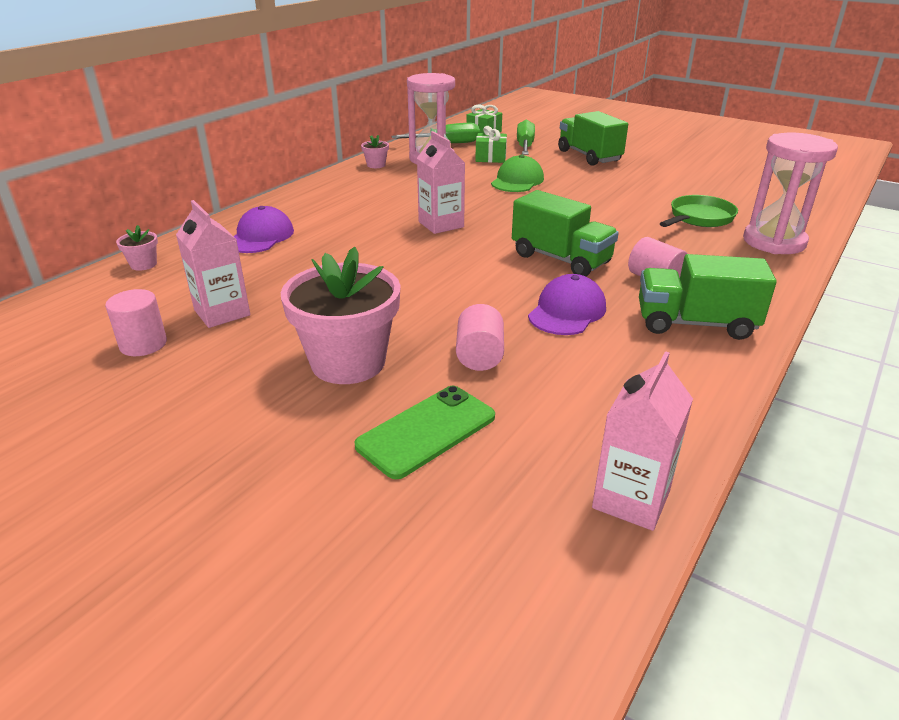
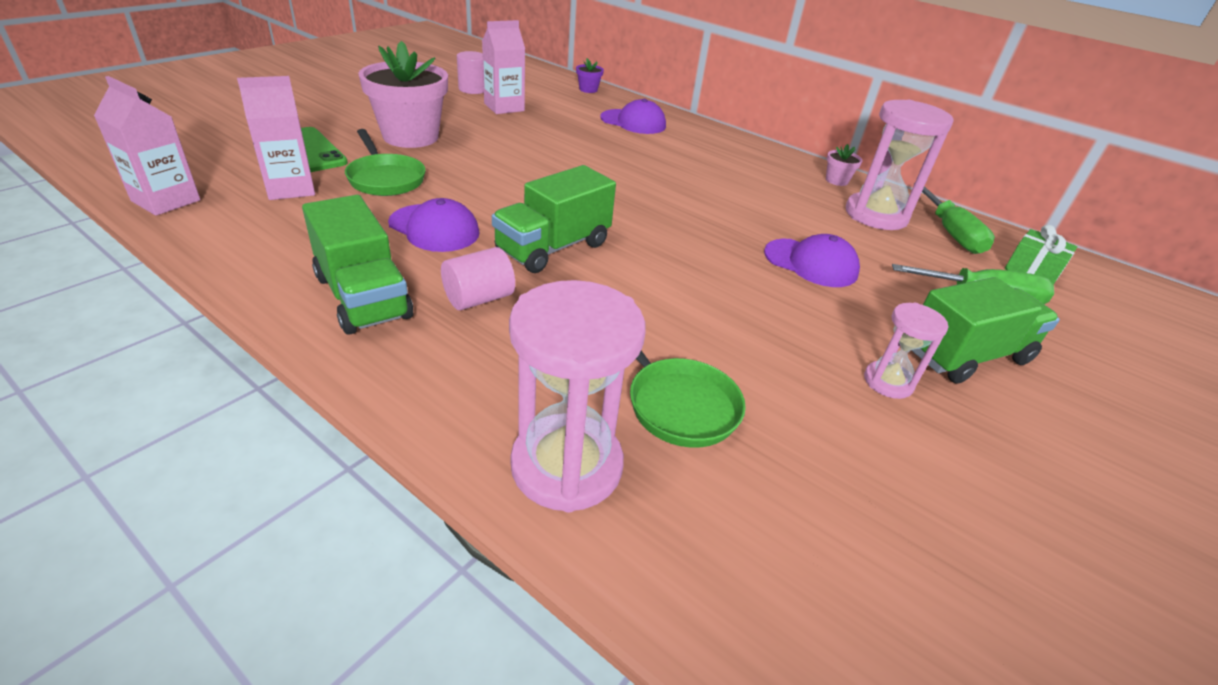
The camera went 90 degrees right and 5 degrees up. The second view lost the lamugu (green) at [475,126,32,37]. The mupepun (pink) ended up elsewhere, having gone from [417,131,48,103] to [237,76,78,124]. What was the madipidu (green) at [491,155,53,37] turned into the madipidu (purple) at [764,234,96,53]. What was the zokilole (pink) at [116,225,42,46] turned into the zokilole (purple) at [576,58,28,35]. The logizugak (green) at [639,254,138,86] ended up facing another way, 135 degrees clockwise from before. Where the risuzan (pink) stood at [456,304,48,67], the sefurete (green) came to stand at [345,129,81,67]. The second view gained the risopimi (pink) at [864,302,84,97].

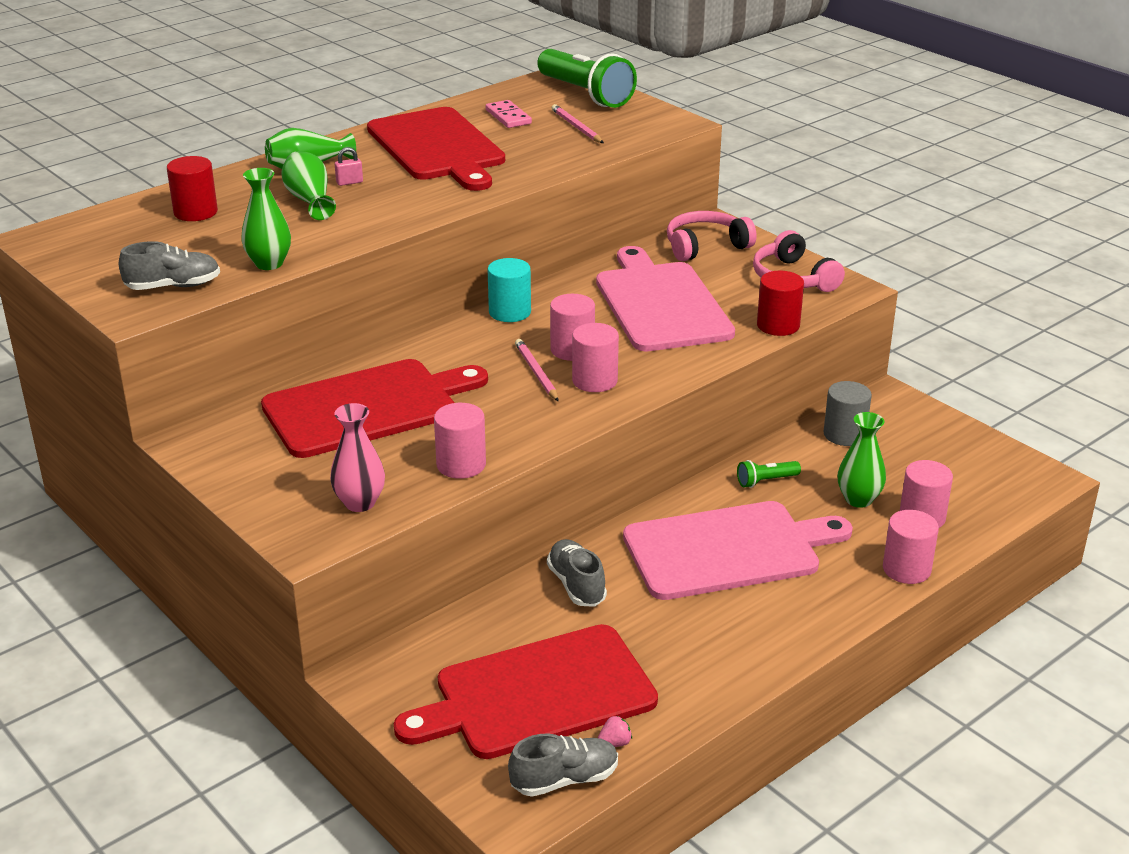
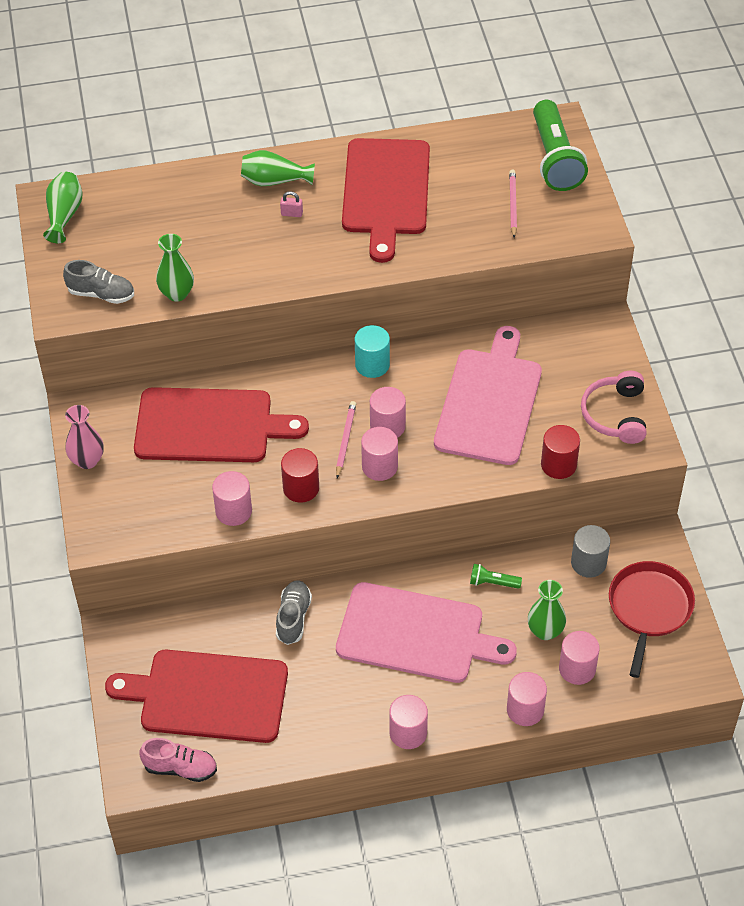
The camera went 30 degrees right and 20 degrees up. The second view lost the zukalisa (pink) at [486,100,46,28]. The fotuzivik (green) ended up elsewhere, having gone from [281,151,55,69] to [43,172,40,71]. The risuzan (red) ended up elsewhere, having gone from [167,156,51,65] to [281,448,38,55]. The second view lost the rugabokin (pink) at [667,211,90,50]. The fotuzivik (pink) ended up elsewhere, having gone from [330,403,55,109] to [65,405,39,64]. The second view lost the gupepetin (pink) at [598,716,34,31]. What was the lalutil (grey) at [508,733,110,64] turned into the lalutil (pink) at [140,738,77,44]. The second view gained the sefurete (red) at [609,561,86,117]. The second view gained the risuzan (pink) at [389,695,39,54].

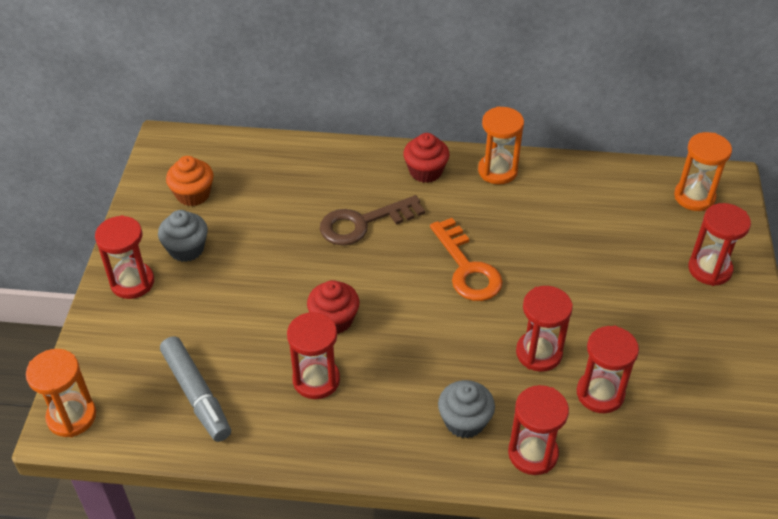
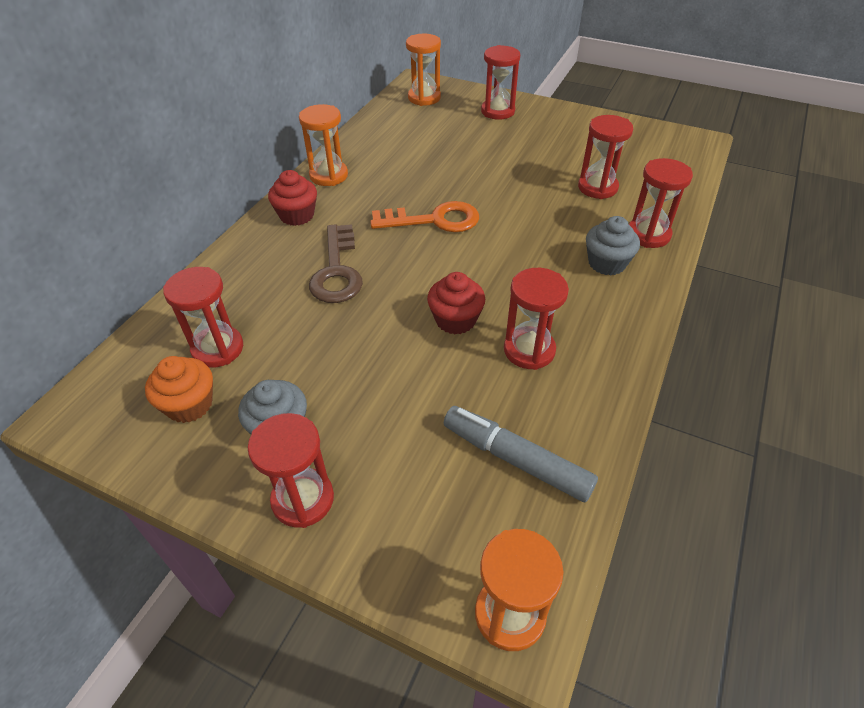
The camera went 70 degrees left and 0 degrees up. The risopimi (red) ended up elsewhere, having gone from [516,286,57,86] to [163,267,80,101]. The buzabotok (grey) at [160,336,71,106] ended up facing another way, 135 degrees counterclockwise from before.

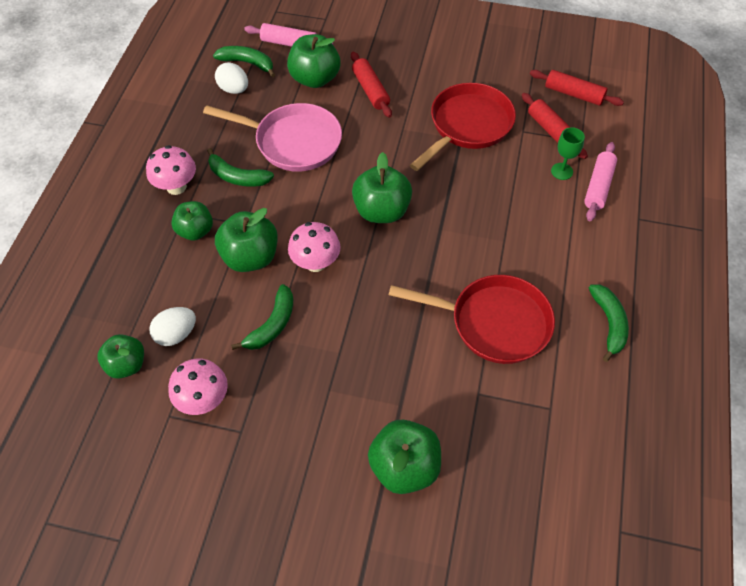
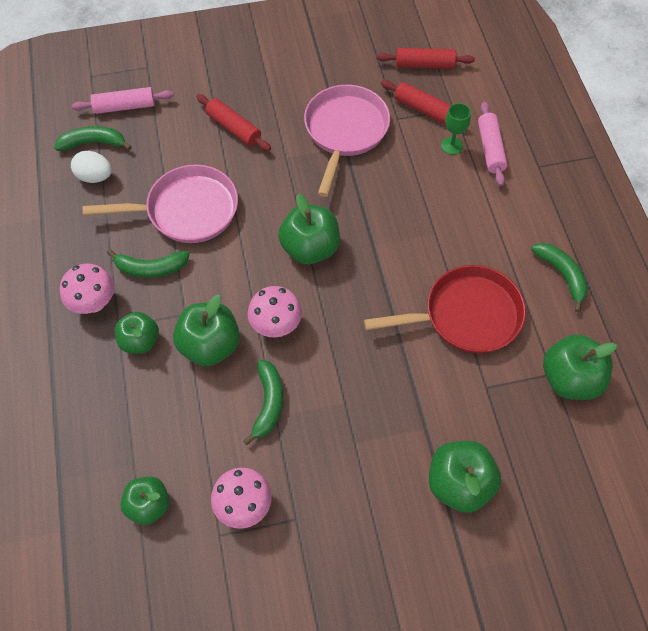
The camera went 25 degrees left and 5 degrees up. The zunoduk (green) ended up elsewhere, having gone from [287,34,53,54] to [543,334,74,66]. What was the sefurete (red) at [410,83,106,88] turned into the sefurete (pink) at [304,85,86,112]. The second view lost the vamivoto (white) at [149,307,47,39].

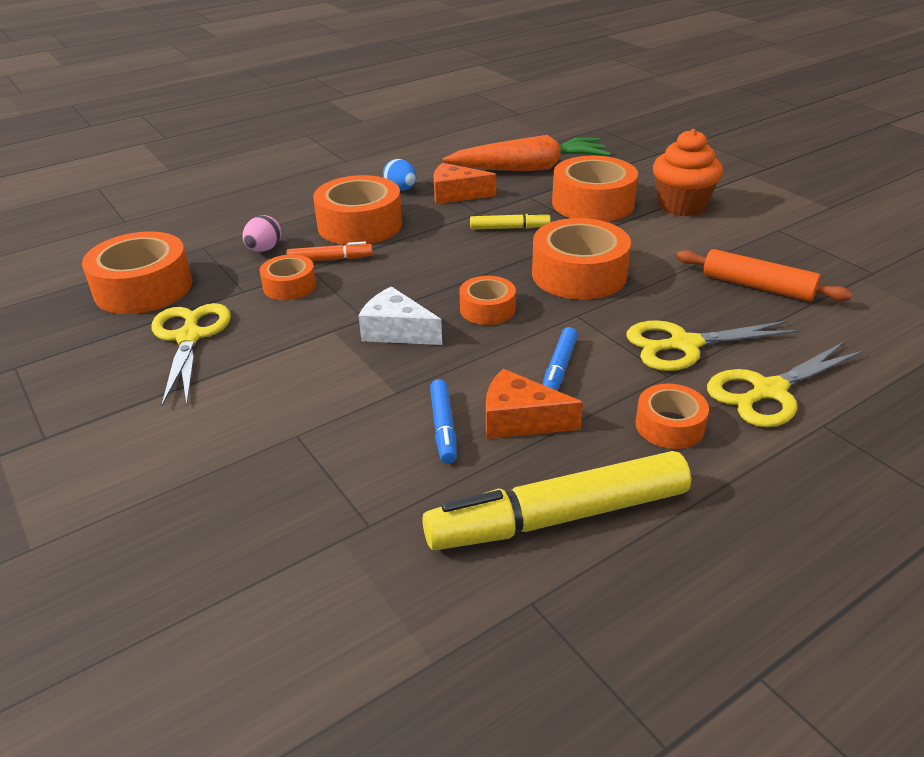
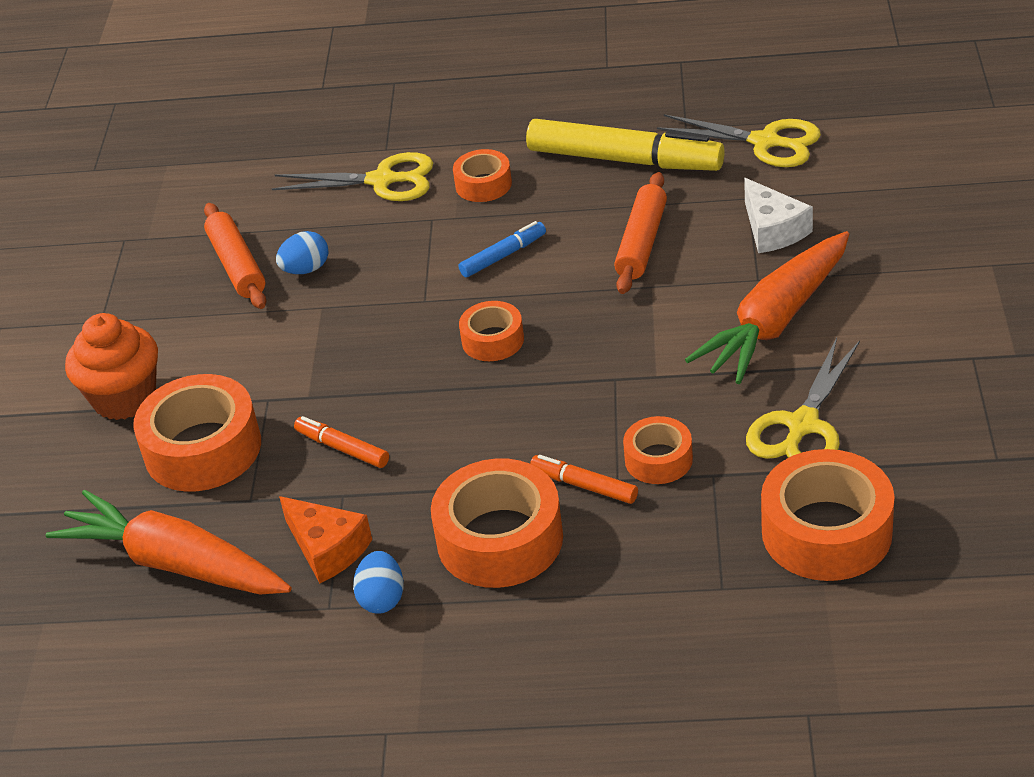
The camera went 140 degrees left and 5 degrees up. What was the buzabotok (yellow) at [470,212,81,18] turned into the buzabotok (orange) at [294,416,95,52]. The second view lost the vamivoto (pink) at [242,215,39,37]. The second view lost the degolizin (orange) at [532,218,99,82]. The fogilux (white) ended up elsewhere, having gone from [359,286,83,59] to [744,178,69,75]. The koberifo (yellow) ended up elsewhere, having gone from [627,320,173,51] to [657,114,164,53]. The second view lost the fogilux (orange) at [486,369,97,70]. Where the buzabotok (blue) stood at [430,379,27,85], the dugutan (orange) came to stand at [614,172,53,122]. The second view gained the vamivoto (blue) at [276,231,52,43]. The second view gained the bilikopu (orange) at [685,231,164,153].

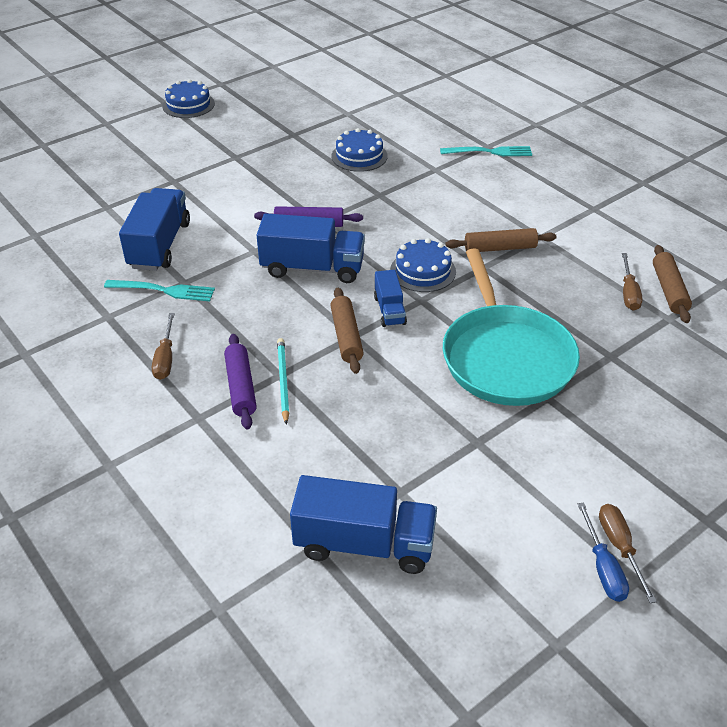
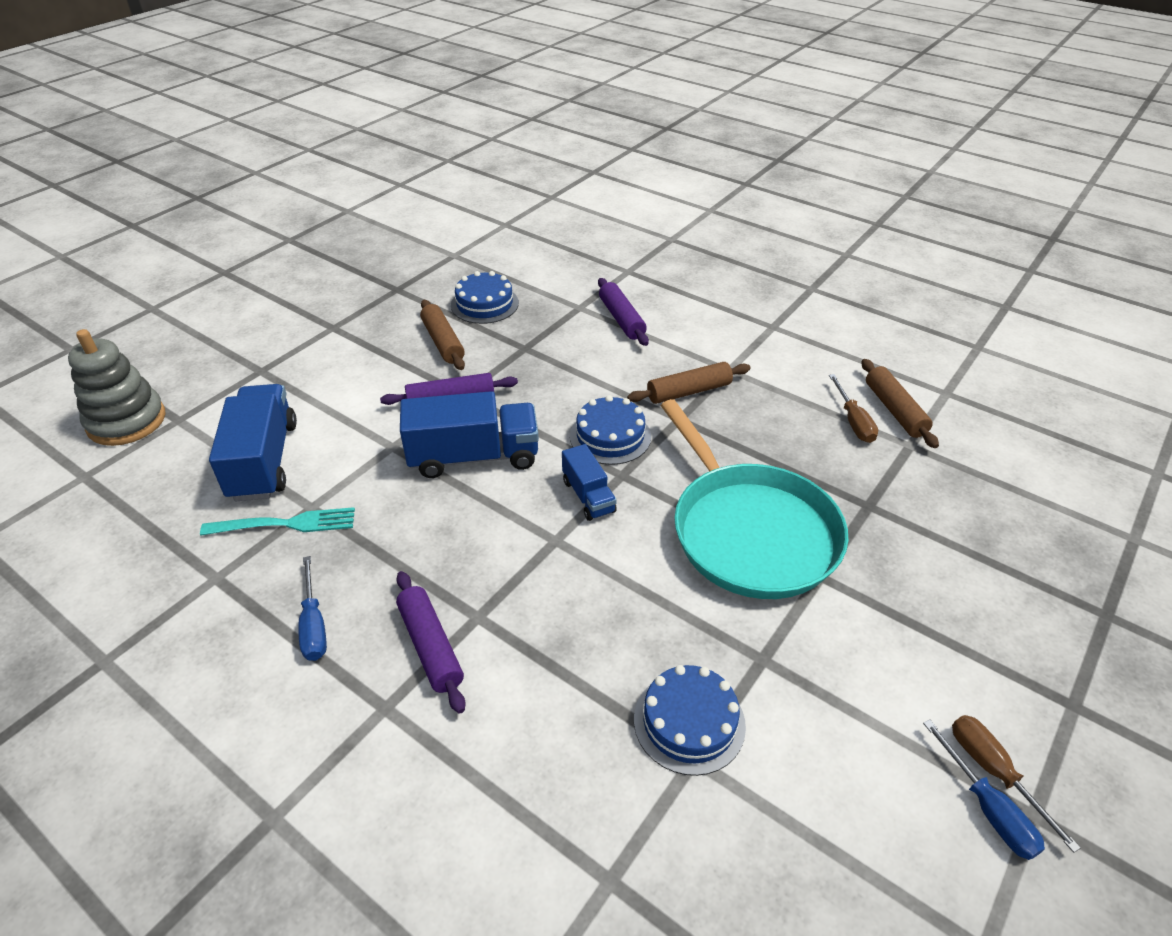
The camera went 15 degrees left and 0 degrees up. The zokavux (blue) ended up elsewhere, having gone from [162,79,53,39] to [634,665,112,111]. The second view lost the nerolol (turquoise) at [440,146,92,10]. The dugutan (brown) ended up elsewhere, having gone from [330,288,34,86] to [420,300,45,70]. What was the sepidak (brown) at [152,313,23,67] turned into the sepidak (blue) at [298,556,29,105]. The second view lost the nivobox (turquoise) at [277,338,12,87]. The second view lost the logizugak (blue) at [290,475,147,99]. The second view gained the dugutan (purple) at [598,278,51,68]. The second view gained the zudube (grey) at [68,329,98,117].

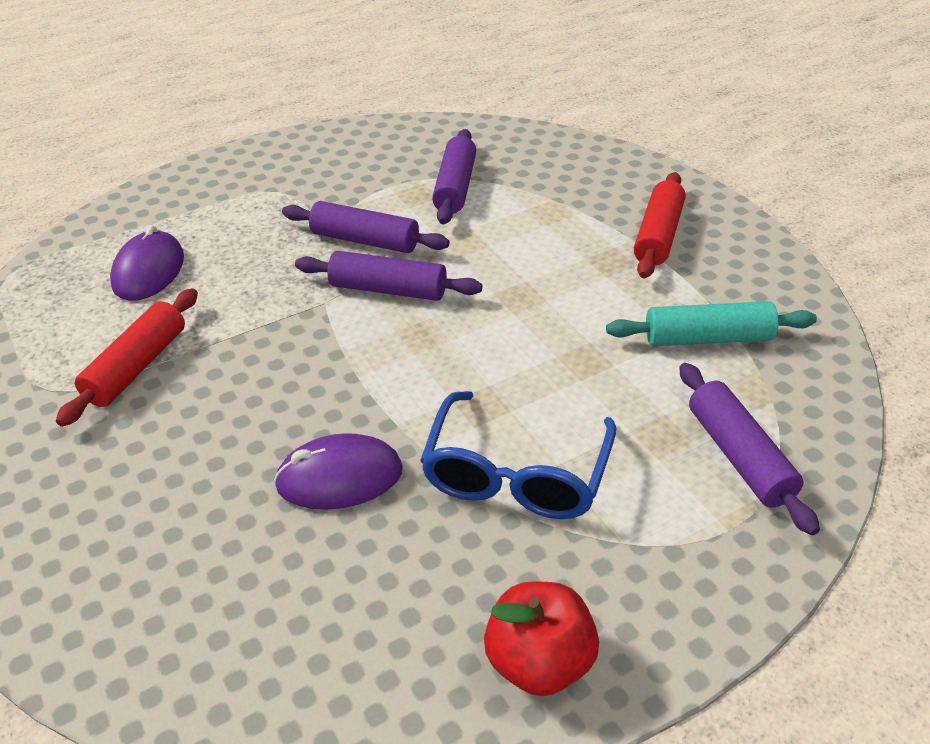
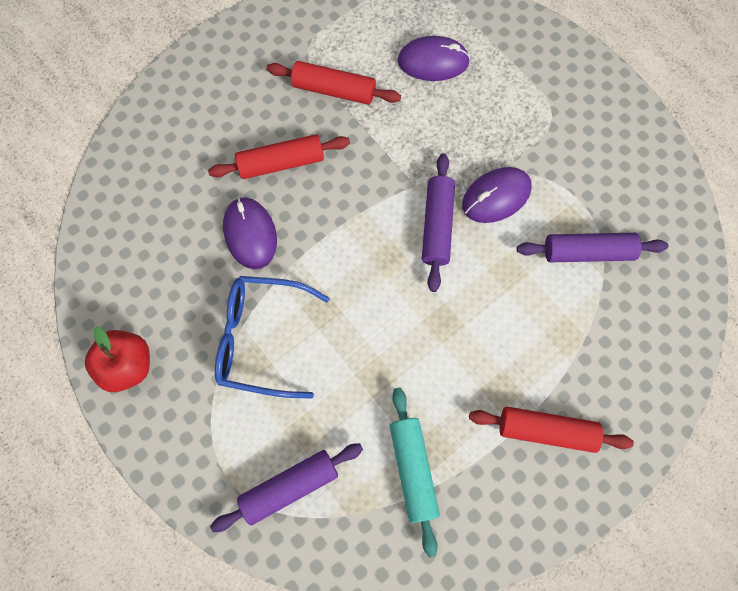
The camera went 80 degrees right and 30 degrees up. Where the dugutan (purple) stood at [282,201,168,52], the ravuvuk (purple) came to stand at [462,167,70,56]. The second view gained the dugutan (red) at [208,134,142,45].

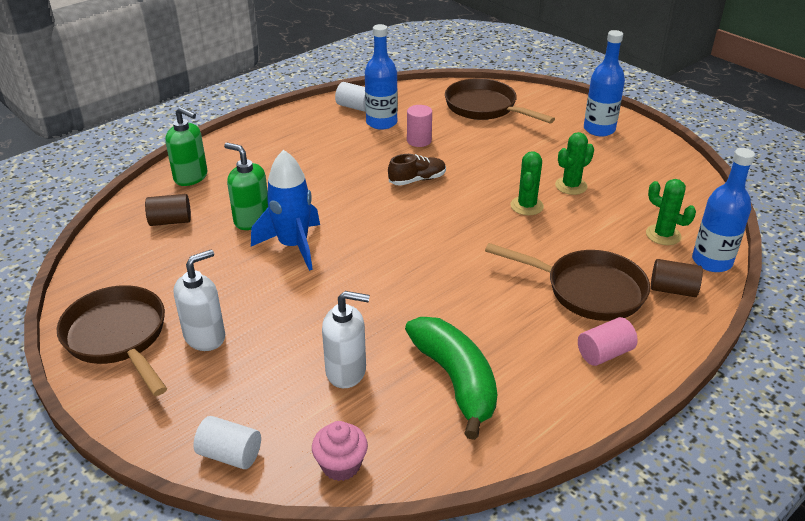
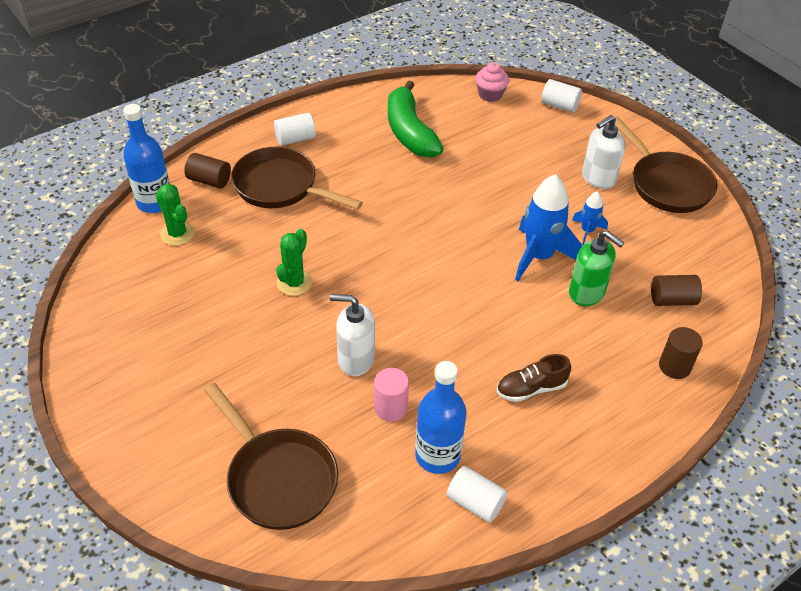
The camera went 175 degrees left and 10 degrees up. The second view lost the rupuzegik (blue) at [584,30,41,106]. Where the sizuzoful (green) stood at [165,107,42,79], the risuzan (brown) came to stand at [659,327,44,52]. The second view lost the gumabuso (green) at [555,132,39,63]. The lalutil (brown) ended up elsewhere, having gone from [388,154,58,32] to [497,354,74,48]. The sizuzoful (white) ended up elsewhere, having gone from [322,291,48,97] to [330,294,45,82]. What was the risuzan (pink) at [578,317,60,49] turned into the risuzan (white) at [274,113,42,33]. The second view gained the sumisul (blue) at [572,191,36,54].

